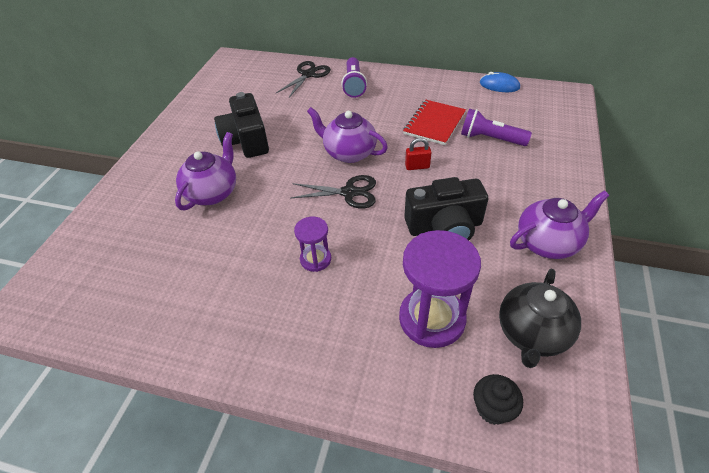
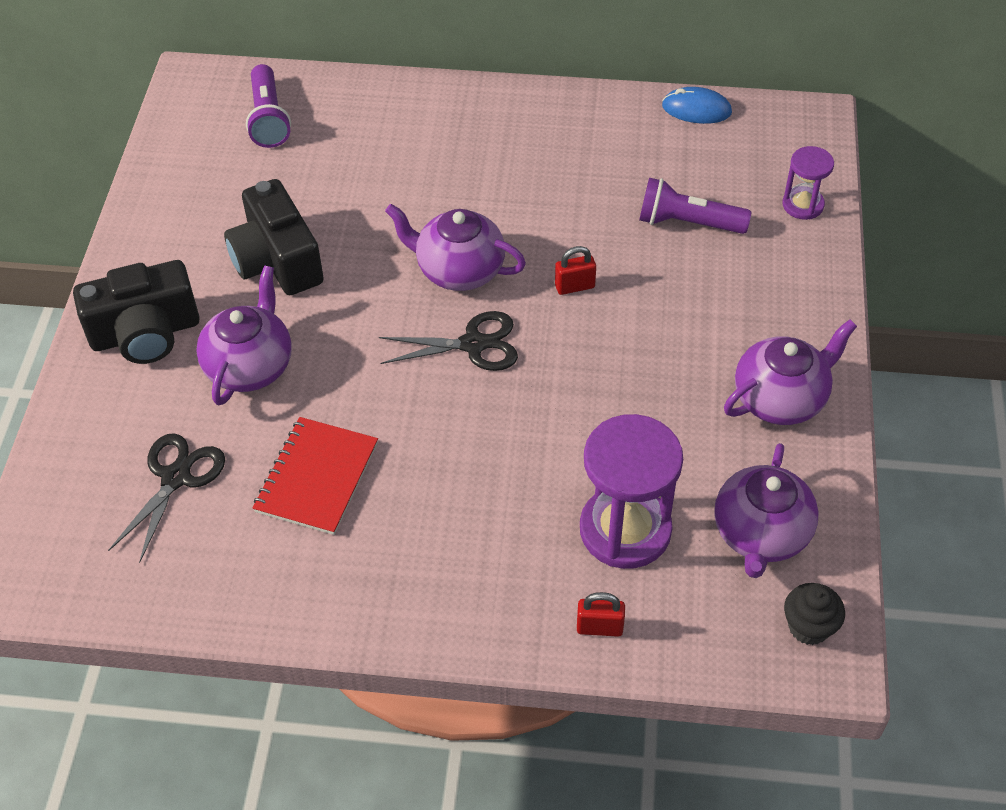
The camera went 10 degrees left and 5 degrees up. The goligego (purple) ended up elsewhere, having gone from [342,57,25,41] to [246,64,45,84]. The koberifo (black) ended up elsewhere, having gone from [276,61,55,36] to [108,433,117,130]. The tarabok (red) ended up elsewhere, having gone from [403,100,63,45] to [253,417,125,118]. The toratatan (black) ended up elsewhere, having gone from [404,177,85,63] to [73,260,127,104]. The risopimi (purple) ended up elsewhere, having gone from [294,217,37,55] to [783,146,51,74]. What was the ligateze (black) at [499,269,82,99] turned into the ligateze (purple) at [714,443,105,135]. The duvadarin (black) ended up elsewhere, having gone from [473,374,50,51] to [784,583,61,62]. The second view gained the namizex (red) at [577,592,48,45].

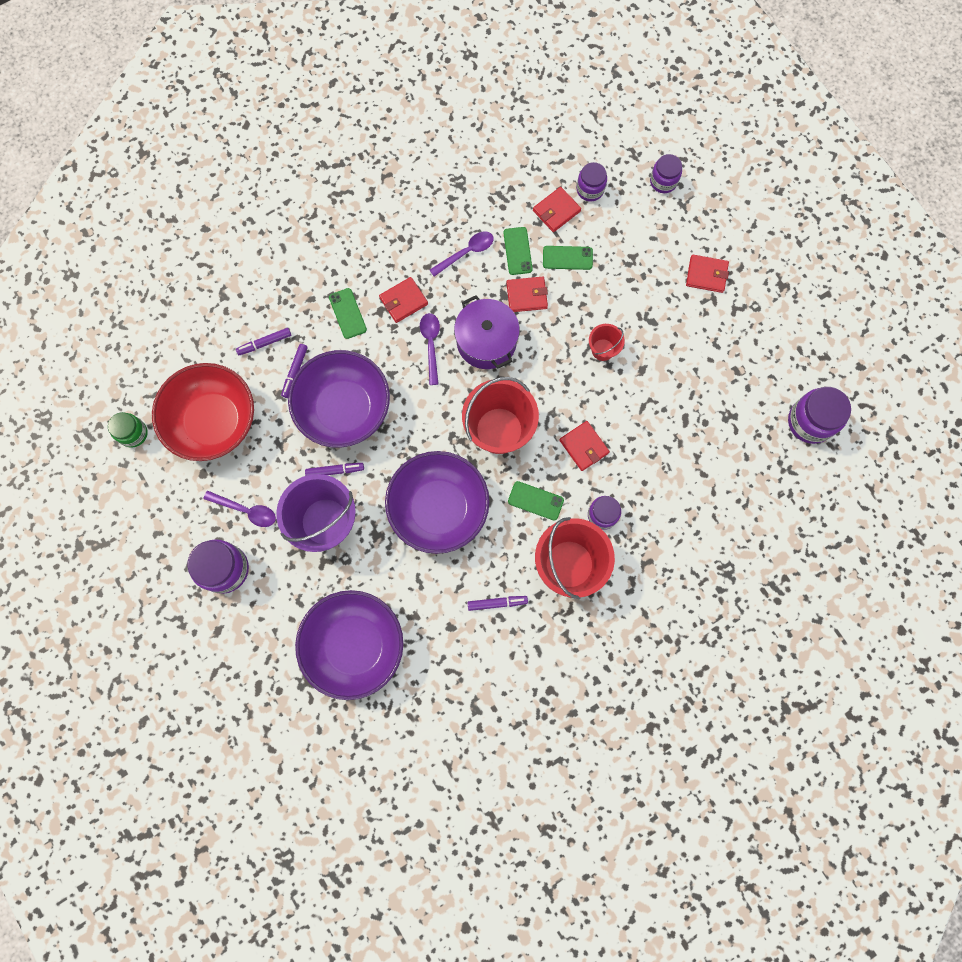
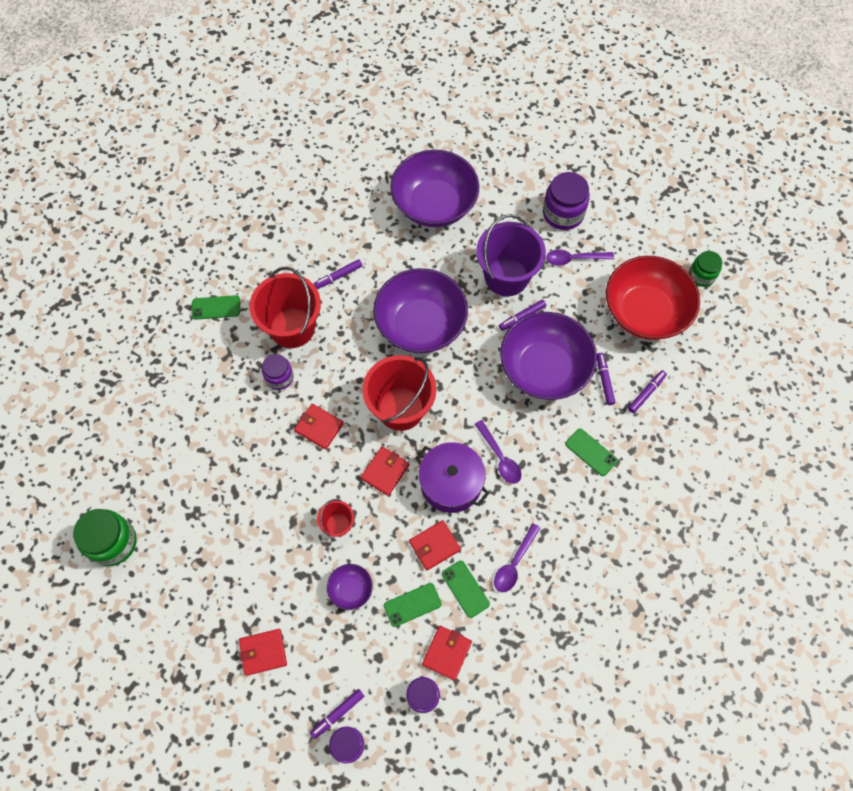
The camera went 155 degrees right and 10 degrees down. The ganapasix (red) ended up elsewhere, having gone from [379,277,49,46] to [361,447,48,49]. What was the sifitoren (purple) at [788,387,63,57] turned into the sifitoren (green) at [73,509,64,57]. The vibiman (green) ended up elsewhere, having gone from [508,481,56,39] to [192,295,48,25]. The second view gained the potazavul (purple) at [327,564,46,46]. The second view gained the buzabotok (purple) at [310,689,54,50].

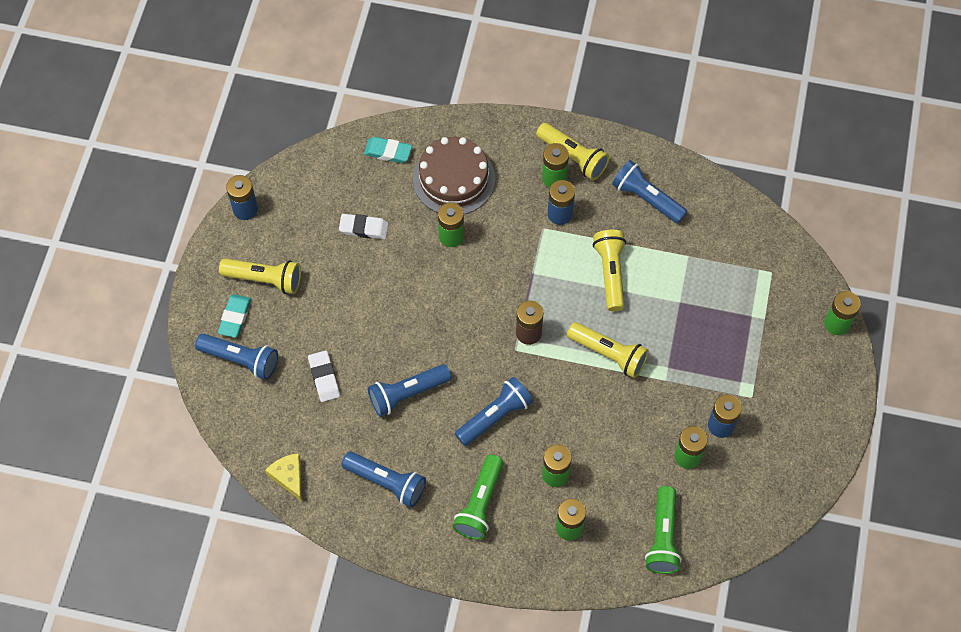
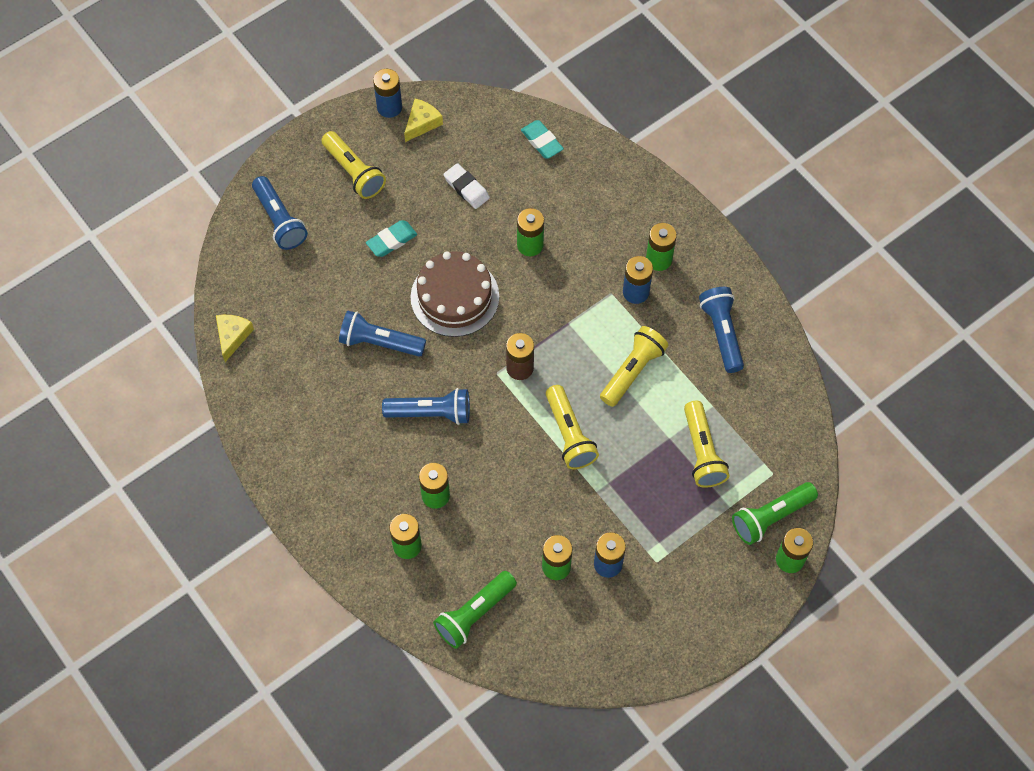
The camera went 40 degrees right and 0 degrees up. The goligego (yellow) ended up elsewhere, having gone from [536,123,74,57] to [684,401,45,87]. The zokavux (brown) ended up elsewhere, having gone from [413,137,82,77] to [410,251,89,86]. The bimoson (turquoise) ended up elsewhere, having gone from [218,294,33,44] to [366,220,51,37]. The second view lost the bimoson (white) at [308,350,32,52]. The second view lost the goligego (blue) at [342,452,84,56]. The goligego (green) ended up elsewhere, having gone from [453,455,50,85] to [732,482,86,63]. The second view gained the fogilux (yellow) at [404,99,39,43].

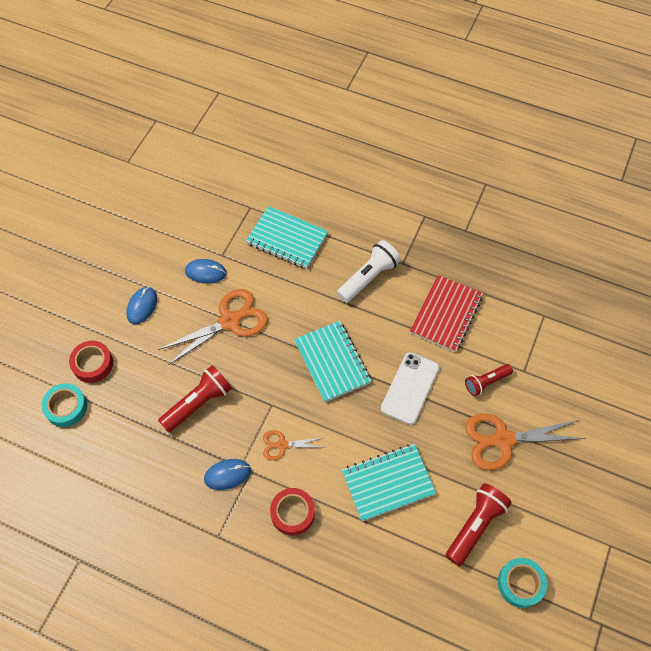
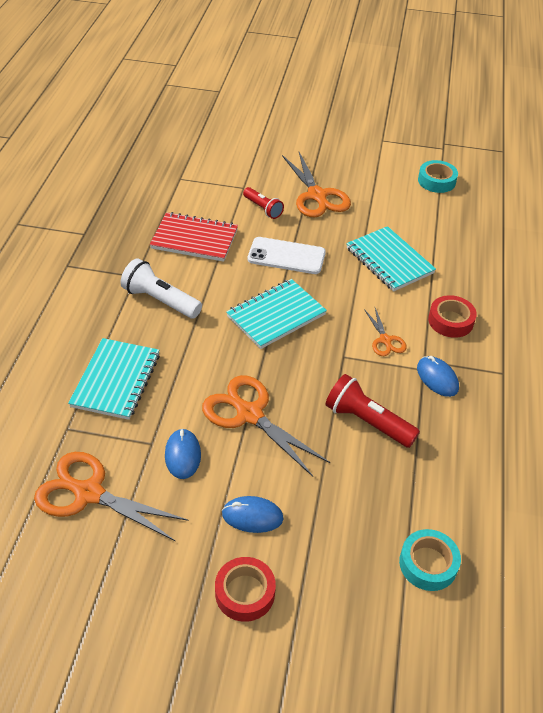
The camera went 105 degrees left and 15 degrees down. The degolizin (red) ended up elsewhere, having gone from [69,341,44,42] to [215,557,61,65]. The second view lost the goligego (red) at [446,483,66,83]. The second view gained the koberifo (orange) at [34,452,155,90].

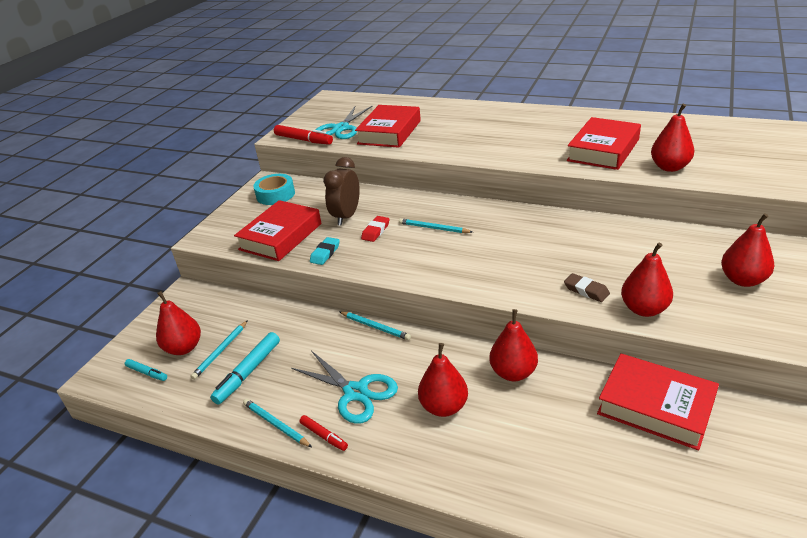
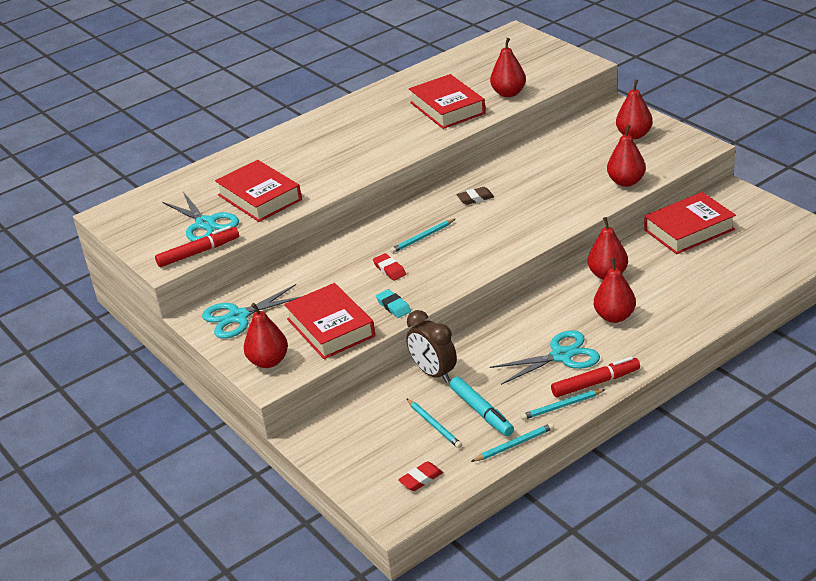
The camera went 60 degrees left and 0 degrees up. The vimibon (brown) ended up elsewhere, having gone from [323,157,37,69] to [406,310,51,73]. Where the degolizin (turquoise) stood at [253,174,42,31], the koberifo (turquoise) came to stand at [202,284,100,55]. The bimoson (brown) ended up elsewhere, having gone from [564,273,46,29] to [456,187,38,18]. The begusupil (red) ended up elsewhere, having gone from [156,291,45,64] to [244,303,44,65]. The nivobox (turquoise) ended up elsewhere, having gone from [340,311,71,29] to [471,423,83,39]. Where the buzabotok (turquoise) stood at [125,359,42,22], the bimoson (red) came to stand at [398,461,45,30]. The size of the buzabotok (red) at [300,415,48,36] changed by a factor of 1.74.

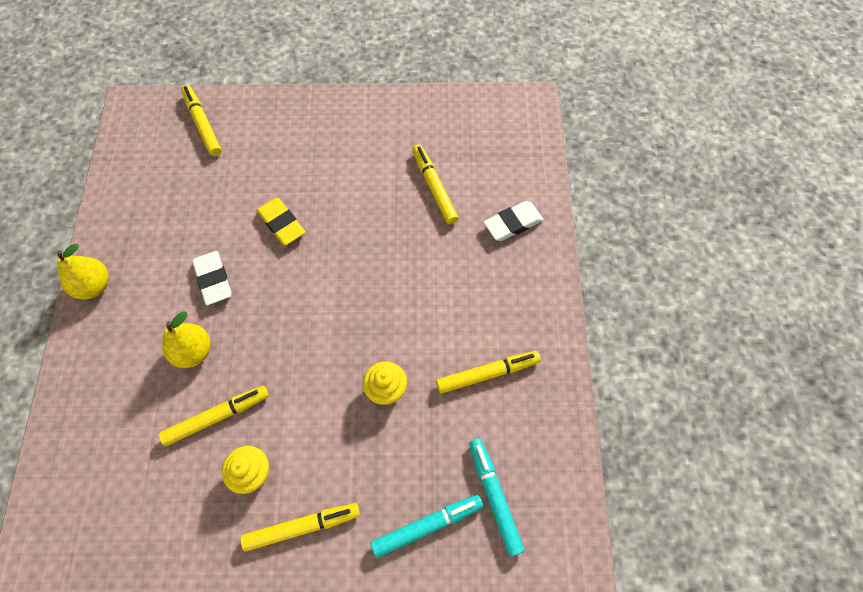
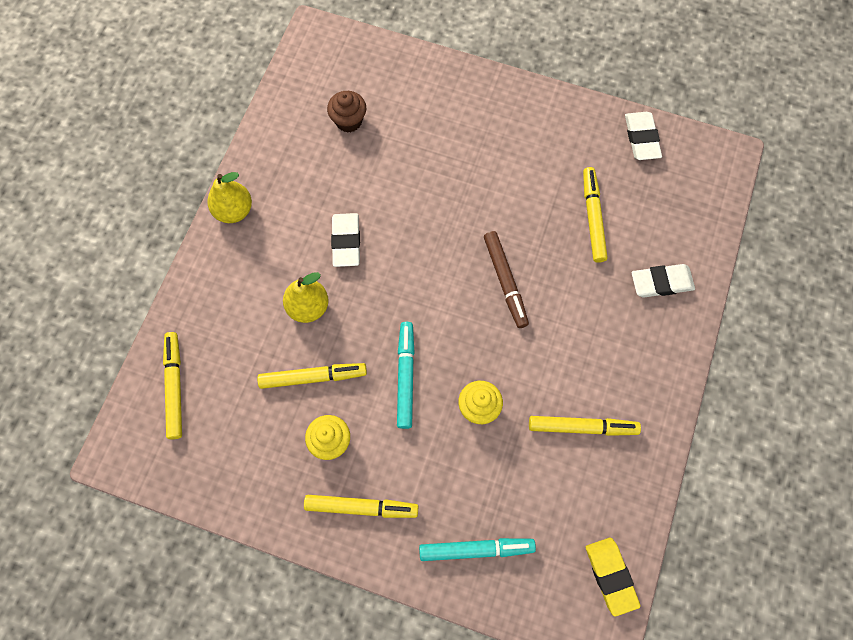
The camera went 20 degrees right and 5 degrees up. The buzabotok (yellow) ended up elsewhere, having gone from [181,85,41,71] to [163,332,19,107]. The bimoson (yellow) ended up elsewhere, having gone from [257,198,48,47] to [586,538,55,79]. The buzabotok (turquoise) ended up elsewhere, having gone from [469,438,55,119] to [397,322,18,107]. The second view gained the duvadarin (brown) at [327,91,39,42]. The second view gained the bimoson (white) at [625,112,37,48]. The second view gained the buzabotok (brown) at [484,231,45,97].

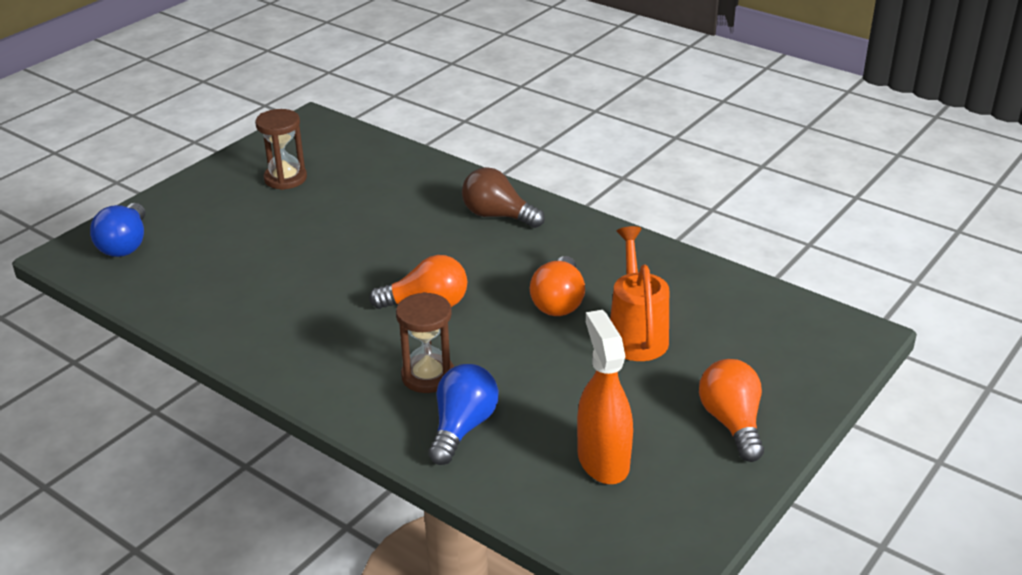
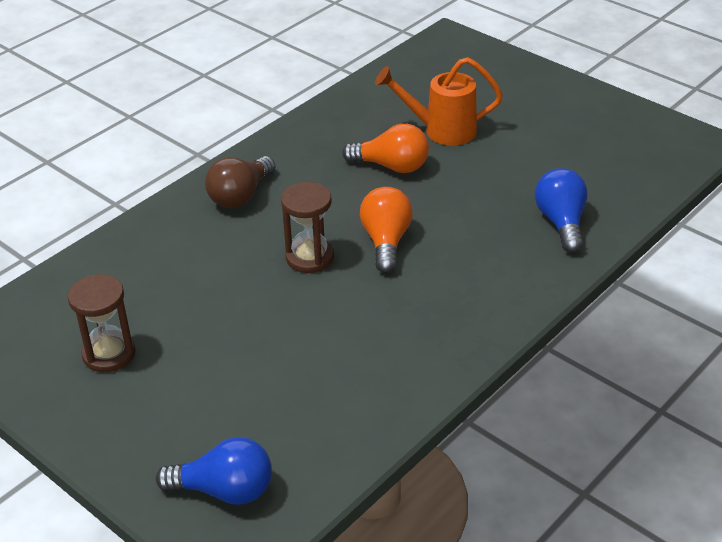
The camera went 85 degrees left and 5 degrees up. The risopimi (brown) ended up elsewhere, having gone from [396,292,58,101] to [281,182,53,91]. The second view lost the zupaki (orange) at [577,310,56,174]. The second view lost the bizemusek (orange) at [699,359,65,103]. The bizemusek (blue) at [428,364,70,101] ended up facing another way, 60 degrees clockwise from before.

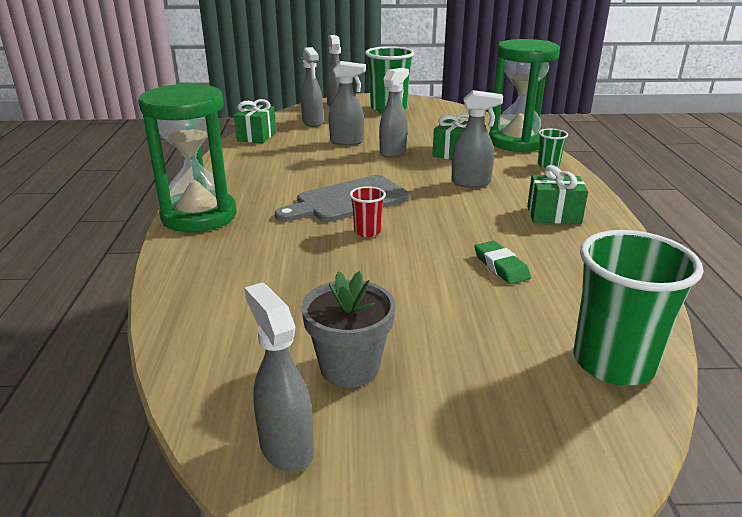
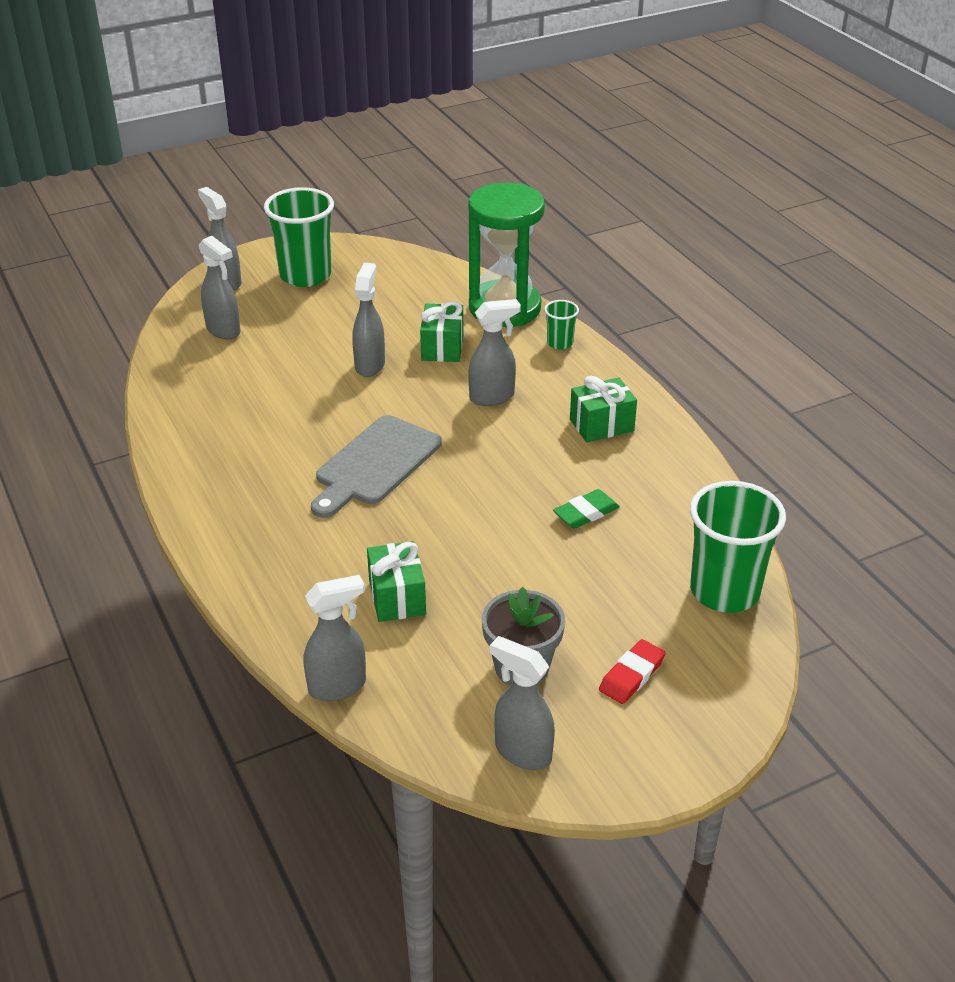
The camera went 25 degrees left and 10 degrees up. The zupaki (grey) ended up elsewhere, having gone from [329,61,37,85] to [303,575,63,126]. The second view lost the risopimi (green) at [138,83,99,149]. The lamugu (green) ended up elsewhere, having gone from [234,99,42,44] to [367,541,59,81]. The second view lost the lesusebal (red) at [349,186,37,51]. The bimoson (green) at [474,241,57,43] ended up facing another way, 75 degrees counterclockwise from before. The second view gained the bimoson (red) at [599,639,67,65].

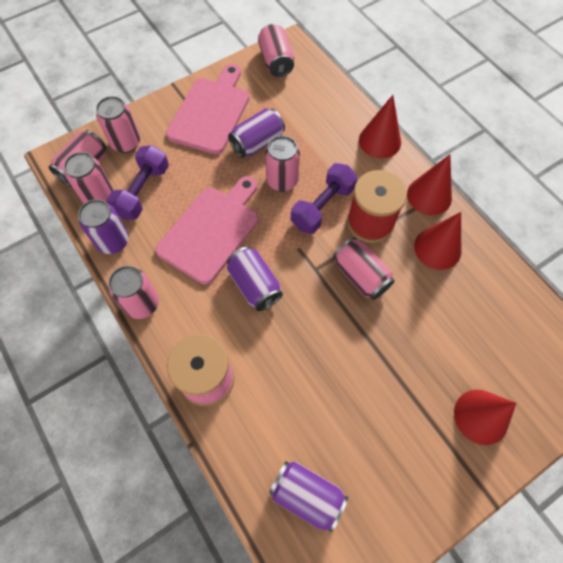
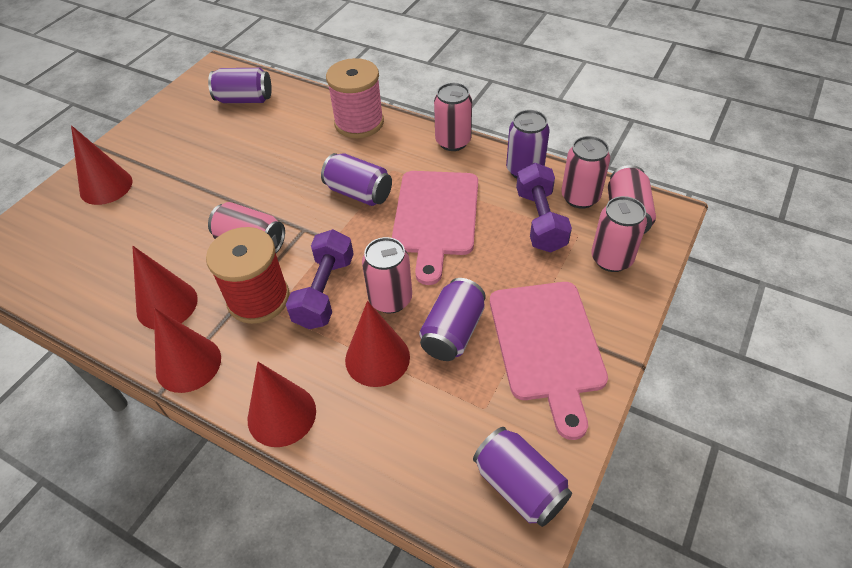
The camera went 155 degrees right and 15 degrees down. What was the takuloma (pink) at [258,24,36,53] turned into the takuloma (purple) at [473,427,99,100]. The second view gained the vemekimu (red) at [345,301,65,86].

